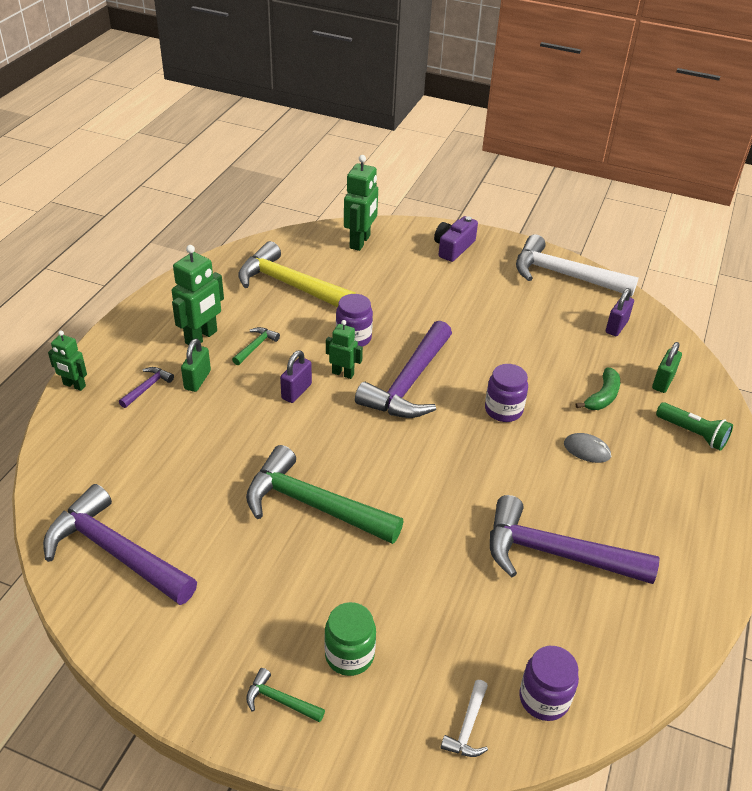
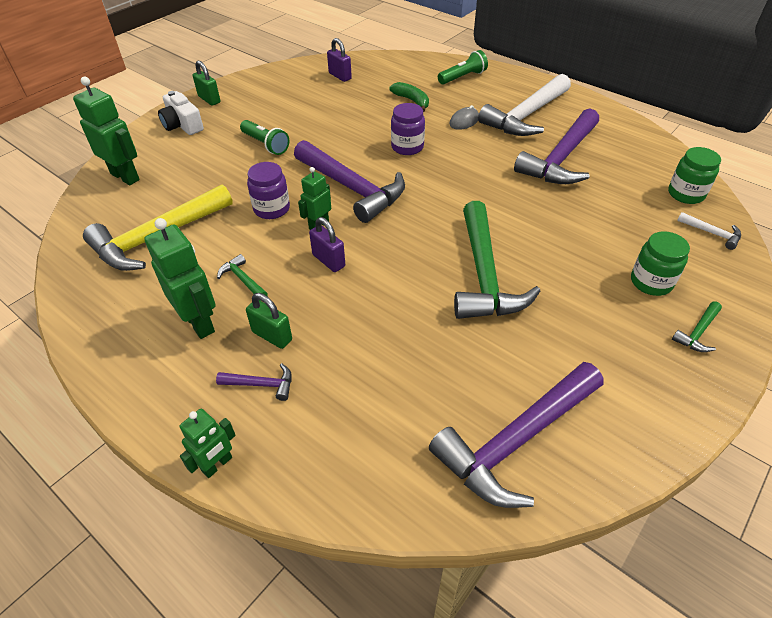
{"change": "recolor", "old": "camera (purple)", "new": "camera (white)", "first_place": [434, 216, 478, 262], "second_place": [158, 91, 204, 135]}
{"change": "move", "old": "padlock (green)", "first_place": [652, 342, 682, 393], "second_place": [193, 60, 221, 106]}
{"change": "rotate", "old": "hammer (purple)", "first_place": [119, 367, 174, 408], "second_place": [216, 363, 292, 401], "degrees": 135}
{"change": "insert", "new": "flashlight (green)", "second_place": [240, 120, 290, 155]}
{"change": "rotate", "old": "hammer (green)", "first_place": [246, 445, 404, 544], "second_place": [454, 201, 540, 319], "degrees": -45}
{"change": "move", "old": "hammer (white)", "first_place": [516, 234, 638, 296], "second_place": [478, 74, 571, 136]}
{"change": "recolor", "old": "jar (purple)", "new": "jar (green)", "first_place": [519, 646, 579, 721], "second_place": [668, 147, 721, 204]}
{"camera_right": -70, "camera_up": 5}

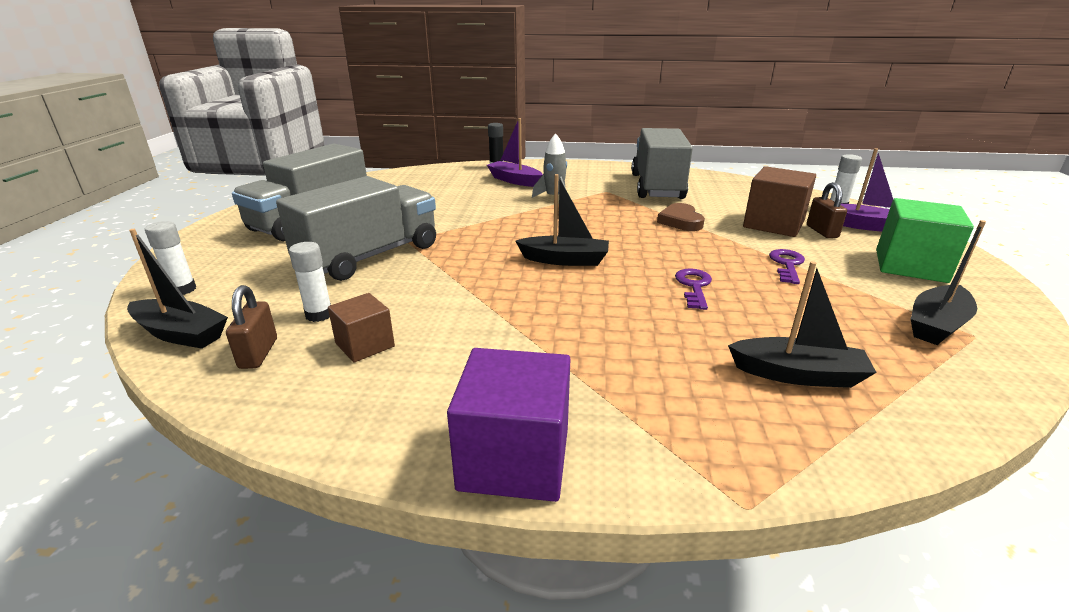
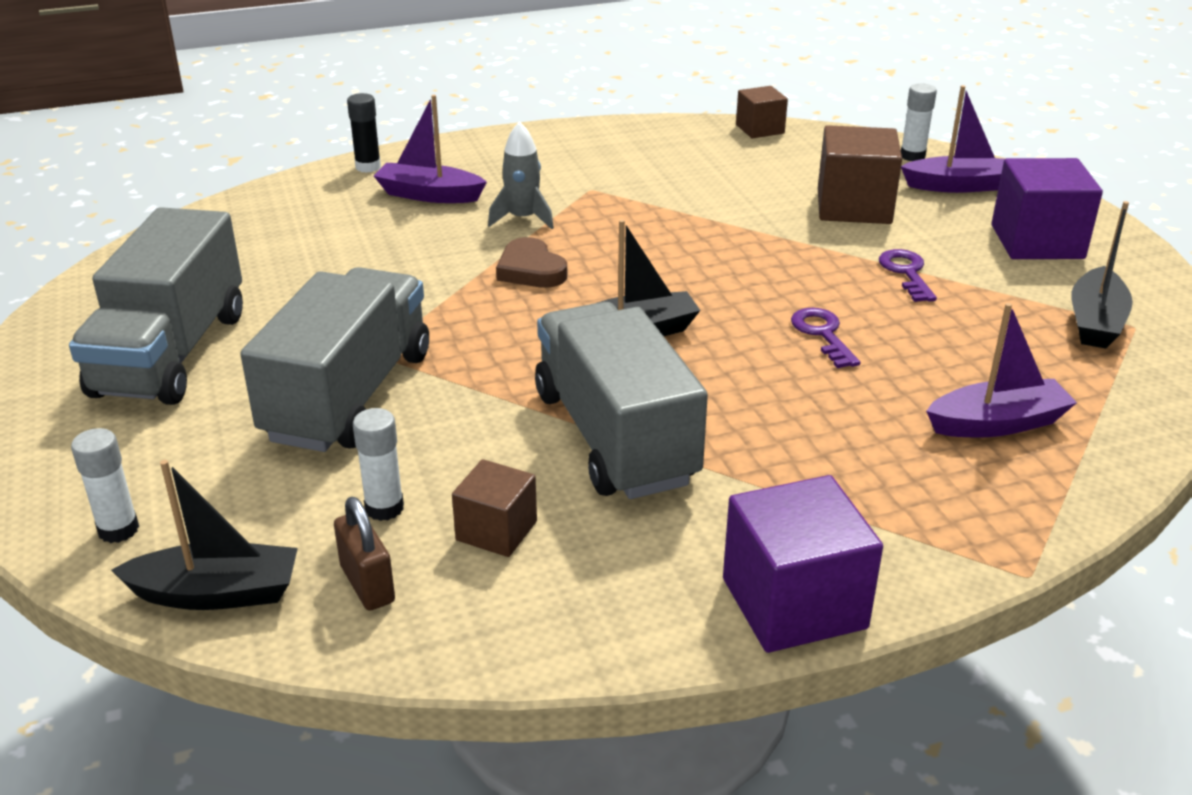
{"change": "move", "old": "heart (brown)", "first_place": [657, 203, 705, 231], "second_place": [496, 237, 567, 288]}
{"change": "move", "old": "truck (grey)", "first_place": [631, 128, 693, 199], "second_place": [535, 302, 708, 499]}
{"change": "insert", "new": "cube (brown)", "second_place": [736, 86, 788, 138]}
{"change": "recolor", "old": "boat (black)", "new": "boat (purple)", "first_place": [728, 261, 877, 388], "second_place": [926, 303, 1077, 438]}
{"change": "recolor", "old": "cube (green)", "new": "cube (purple)", "first_place": [876, 198, 974, 283], "second_place": [991, 158, 1103, 259]}
{"change": "delete", "old": "padlock (brown)", "first_place": [807, 182, 847, 238]}
{"camera_right": -25, "camera_up": 5}

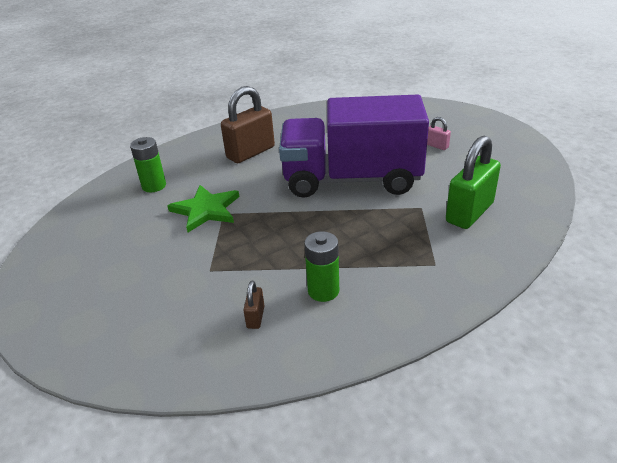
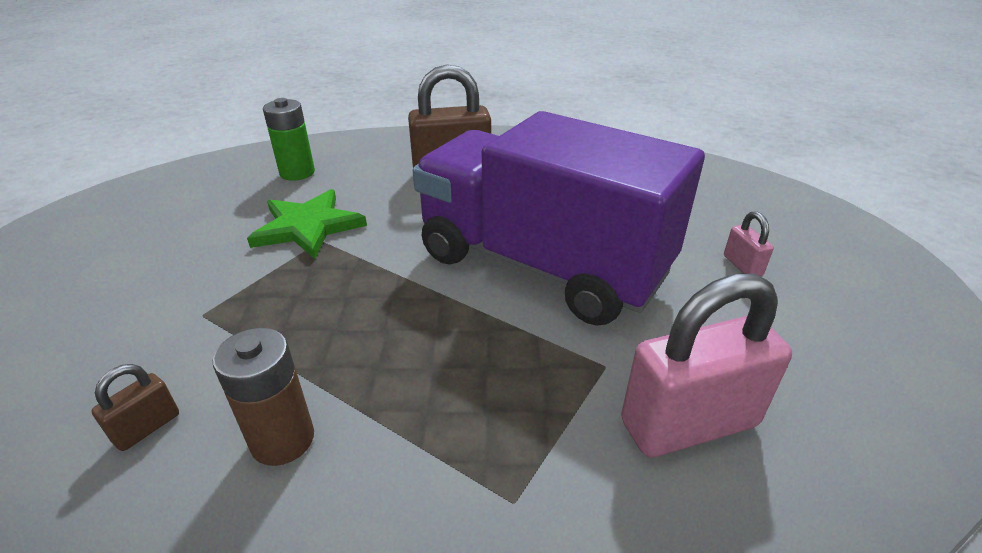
{"change": "recolor", "old": "battery (green)", "new": "battery (brown)", "first_place": [304, 231, 339, 302], "second_place": [213, 328, 314, 466]}
{"change": "recolor", "old": "padlock (green)", "new": "padlock (pink)", "first_place": [446, 136, 501, 229], "second_place": [621, 274, 792, 457]}
{"camera_right": 30, "camera_up": 0}

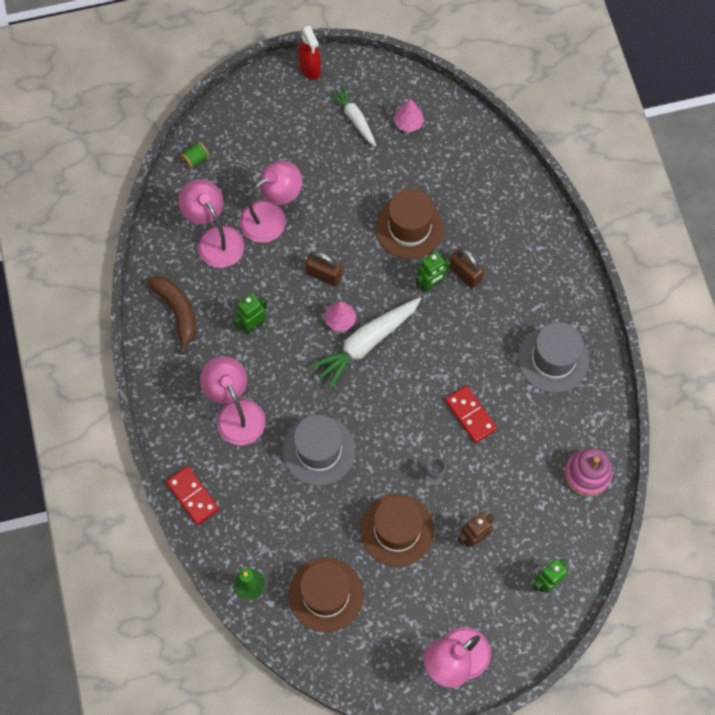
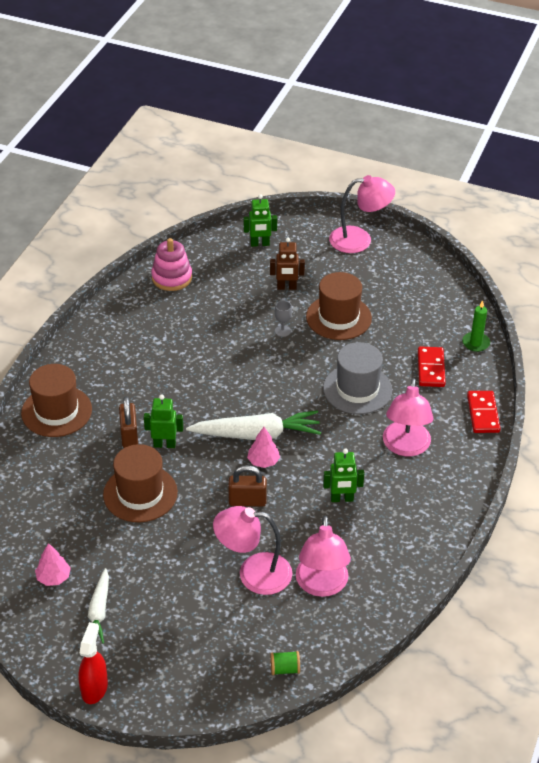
{"change": "move", "old": "hat (brown)", "first_place": [288, 557, 364, 633], "second_place": [21, 364, 92, 437]}
{"change": "rotate", "old": "padlock (brown)", "first_place": [305, 252, 342, 286], "second_place": [228, 465, 267, 507], "degrees": -60}
{"change": "move", "old": "domino (red)", "first_place": [445, 385, 497, 443], "second_place": [418, 346, 446, 387]}
{"change": "delete", "old": "banana (brown)", "first_place": [147, 276, 196, 354]}
{"change": "delete", "old": "hat (grey)", "first_place": [518, 322, 589, 393]}
{"camera_right": -145, "camera_up": -25}

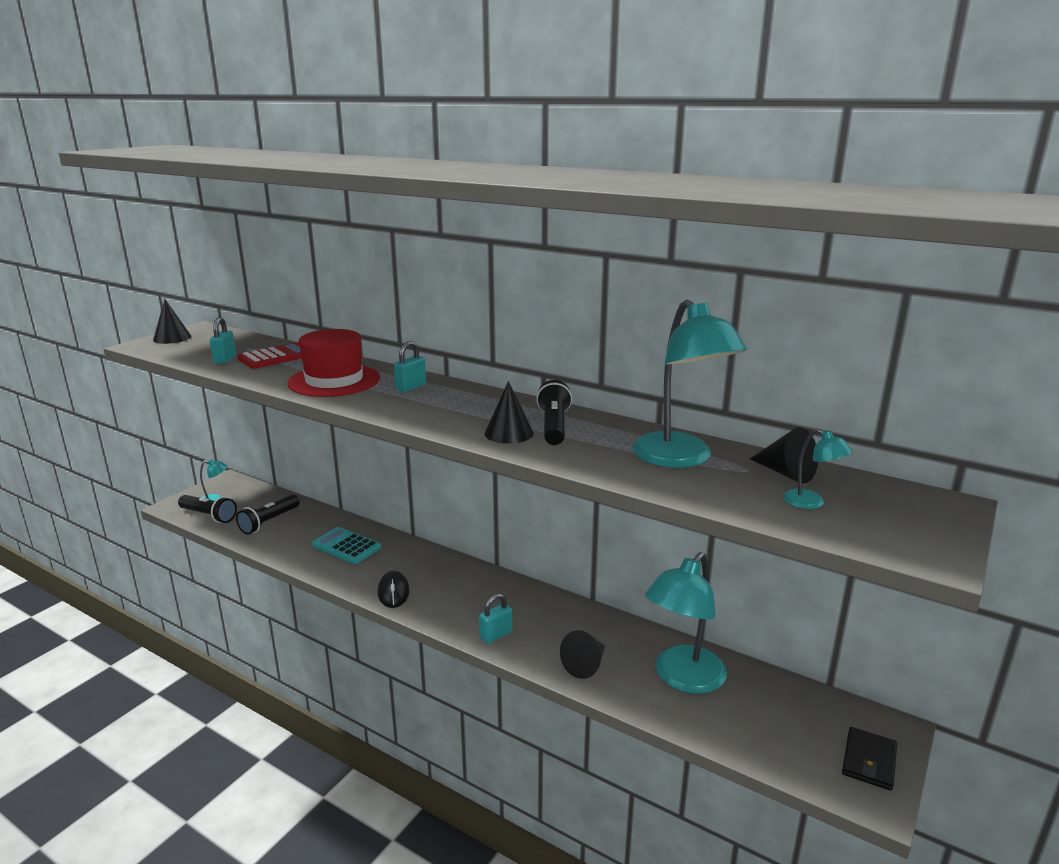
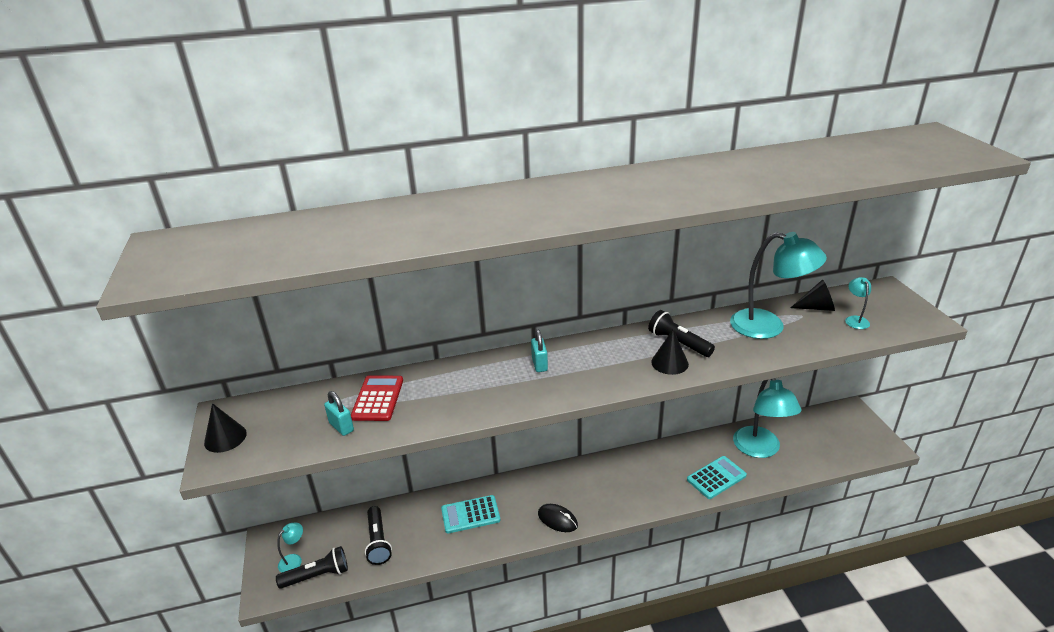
{"change": "replace", "old": "cone (black)", "new": "calculator (turquoise)", "first_place": [560, 630, 605, 679], "second_place": [687, 456, 747, 499]}
{"change": "rotate", "old": "lamp (turquoise)", "first_place": [783, 429, 853, 509], "second_place": [845, 277, 871, 329], "degrees": -90}
{"change": "delete", "old": "hat (red)", "first_place": [287, 329, 380, 397]}
{"change": "delete", "old": "padlock (turquoise)", "first_place": [479, 593, 512, 644]}
{"change": "delete", "old": "wallet (black)", "first_place": [842, 727, 897, 791]}
{"camera_right": -45, "camera_up": 10}

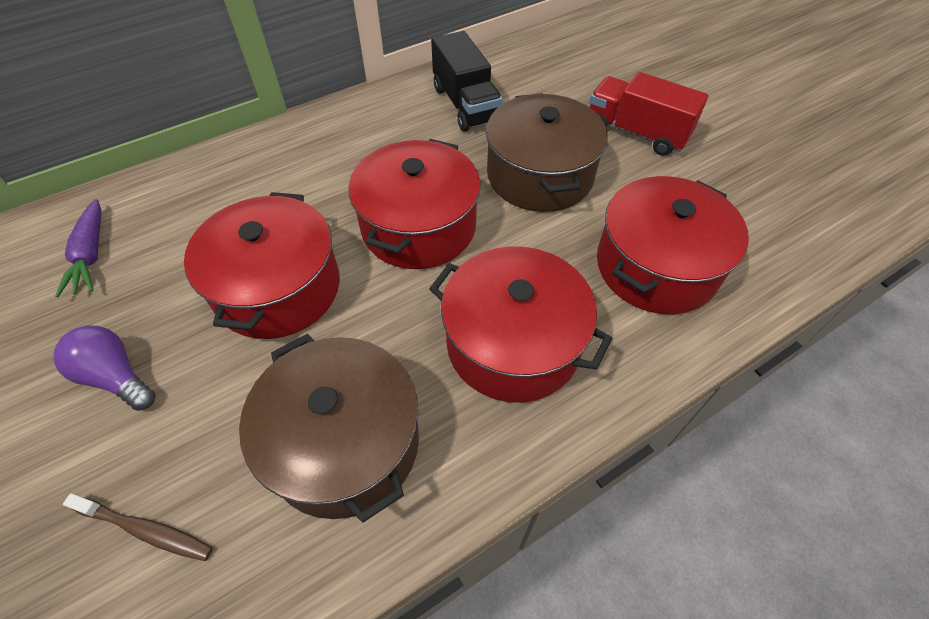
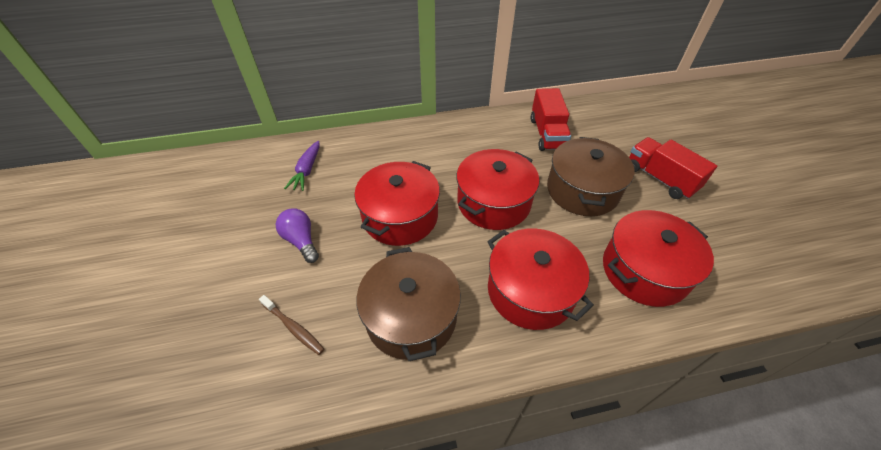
{"change": "recolor", "old": "truck (black)", "new": "truck (red)", "first_place": [431, 31, 503, 131], "second_place": [531, 88, 571, 151]}
{"camera_right": 20, "camera_up": -5}

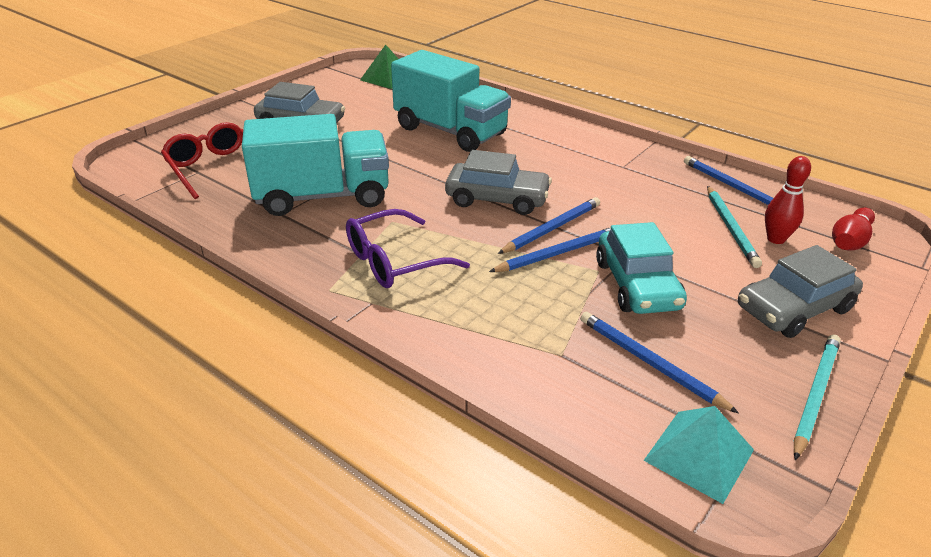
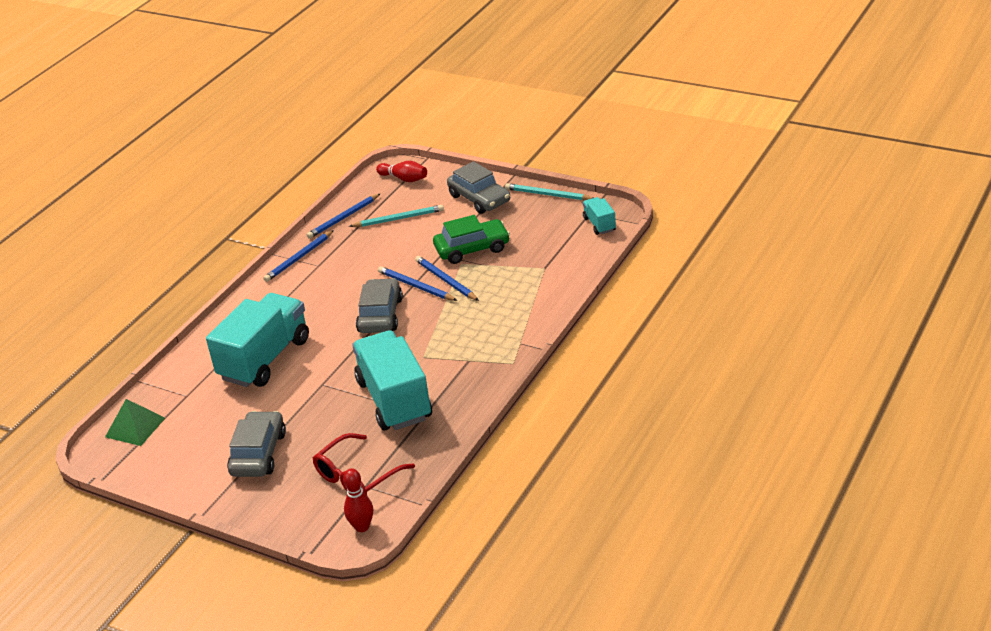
{"change": "move", "old": "pencil (blue)", "first_place": [580, 312, 739, 413], "second_place": [263, 230, 334, 282]}
{"change": "move", "old": "bowling pin (red)", "first_place": [765, 156, 811, 244], "second_place": [343, 468, 373, 532]}
{"change": "recolor", "old": "car (turquoise)", "new": "car (green)", "first_place": [596, 222, 687, 314], "second_place": [433, 215, 510, 264]}
{"change": "replace", "old": "pyramid (turquoise)", "new": "truck (turquoise)", "first_place": [643, 406, 754, 504], "second_place": [583, 197, 616, 235]}
{"change": "delete", "old": "glasses (purple)", "first_place": [346, 209, 470, 288]}
{"camera_right": -95, "camera_up": 0}

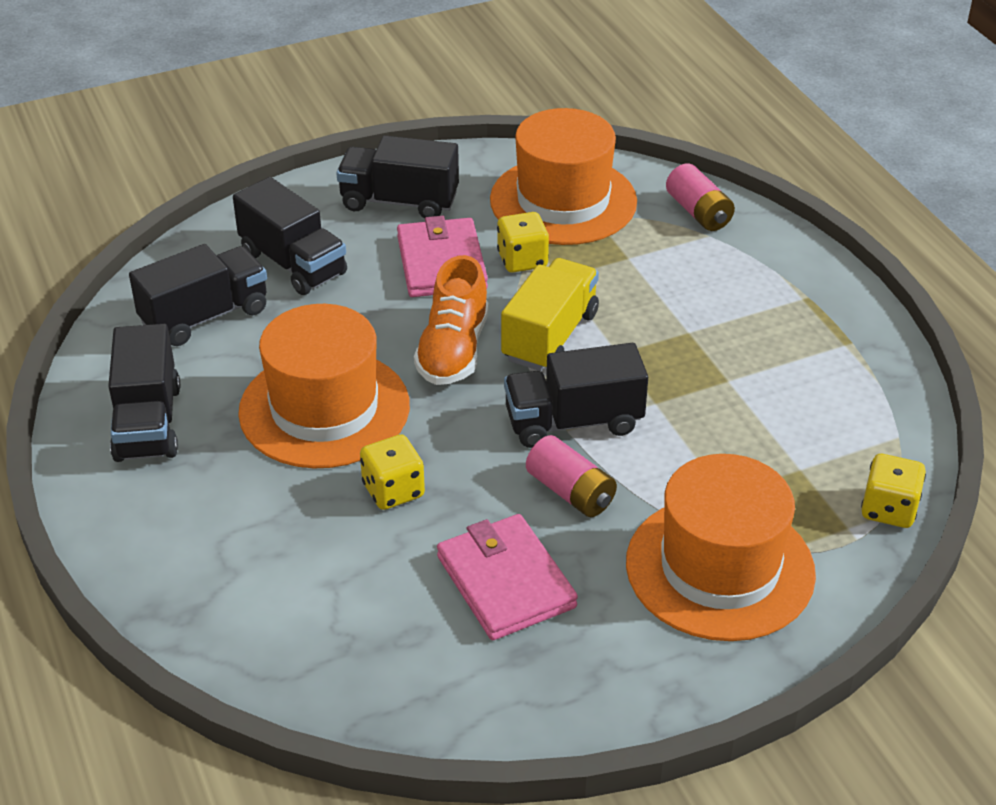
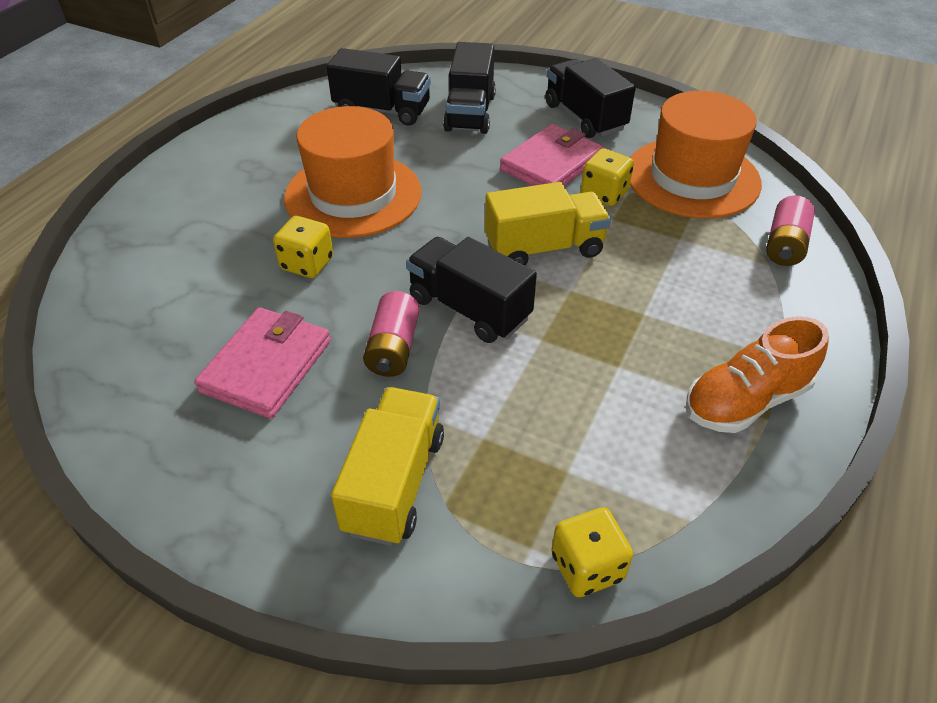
{"change": "replace", "old": "hat (orange)", "new": "truck (yellow)", "first_place": [626, 454, 816, 641], "second_place": [331, 387, 444, 546]}
{"change": "move", "old": "shoe (orange)", "first_place": [414, 255, 489, 385], "second_place": [686, 316, 829, 433]}
{"change": "delete", "old": "truck (black)", "first_place": [108, 324, 180, 462]}
{"camera_right": 50, "camera_up": 5}

